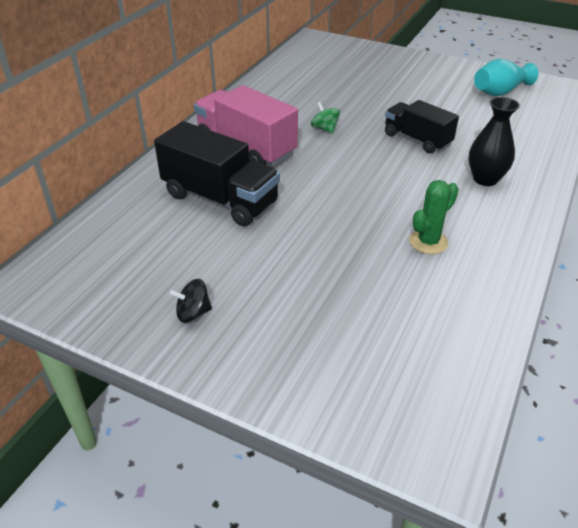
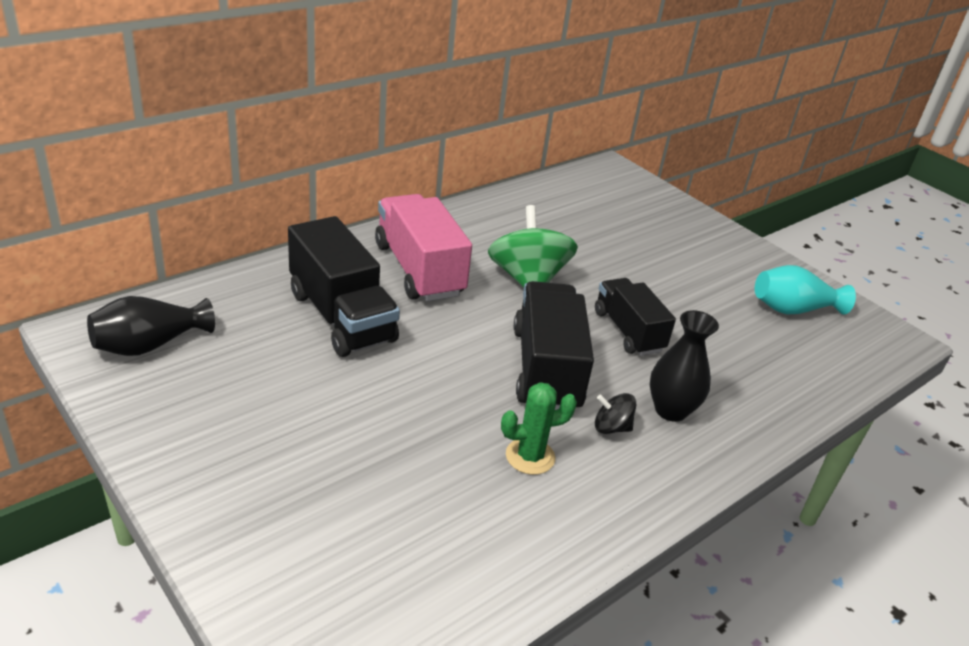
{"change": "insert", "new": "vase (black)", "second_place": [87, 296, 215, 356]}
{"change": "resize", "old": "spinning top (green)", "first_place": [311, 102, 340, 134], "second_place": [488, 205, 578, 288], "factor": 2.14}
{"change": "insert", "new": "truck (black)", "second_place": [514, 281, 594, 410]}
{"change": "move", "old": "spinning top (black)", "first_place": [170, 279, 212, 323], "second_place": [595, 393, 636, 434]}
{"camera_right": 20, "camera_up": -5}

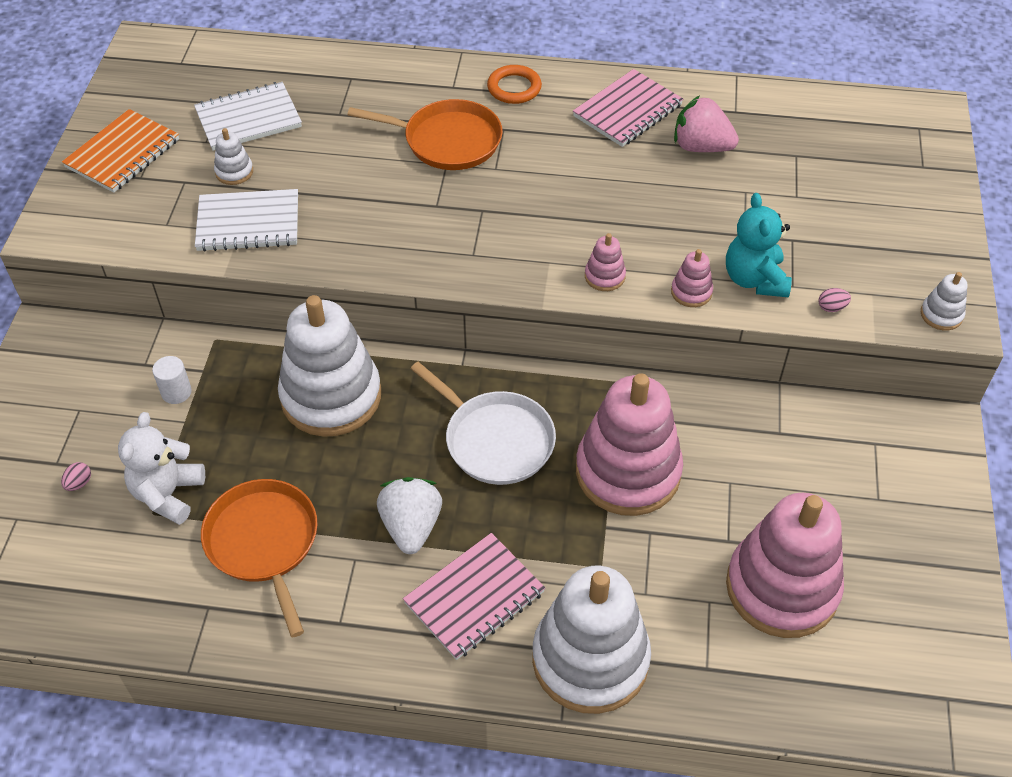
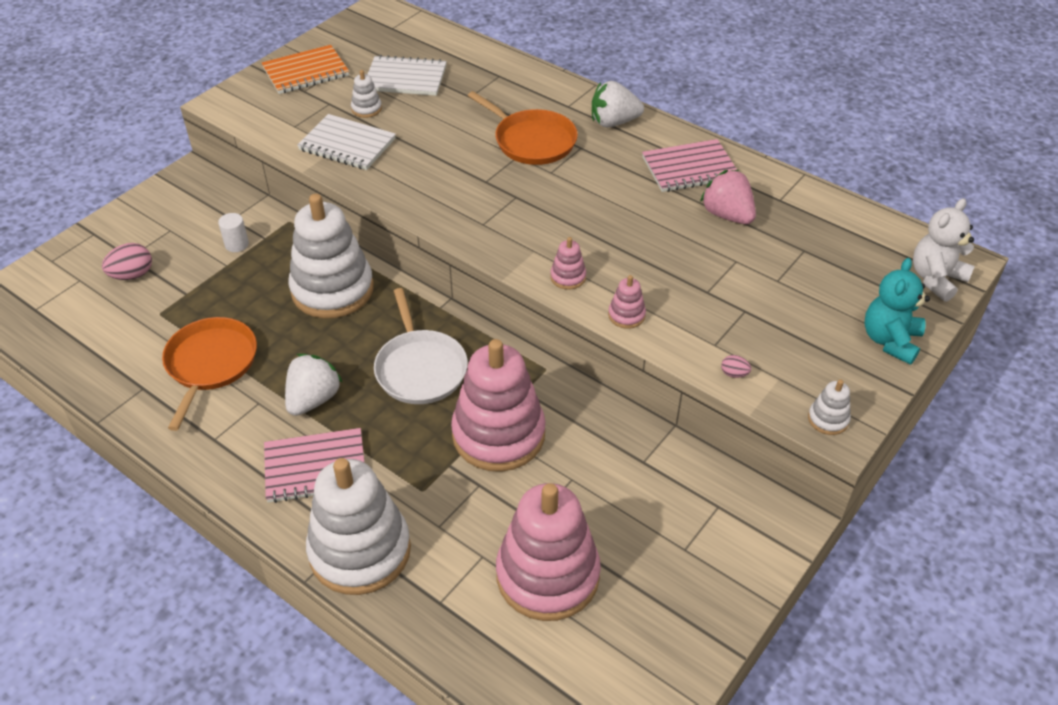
{"change": "resize", "old": "egg (pink)", "first_place": [61, 462, 91, 491], "second_place": [102, 243, 152, 280], "factor": 1.9}
{"change": "replace", "old": "ring (orange)", "new": "strawberry (white)", "first_place": [487, 65, 542, 104], "second_place": [592, 81, 644, 128]}
{"change": "move", "old": "teddy bear (turquoise)", "first_place": [726, 193, 792, 297], "second_place": [864, 258, 930, 365]}
{"change": "move", "old": "teddy bear (white)", "first_place": [118, 412, 205, 525], "second_place": [913, 198, 975, 302]}
{"camera_right": 30, "camera_up": -5}

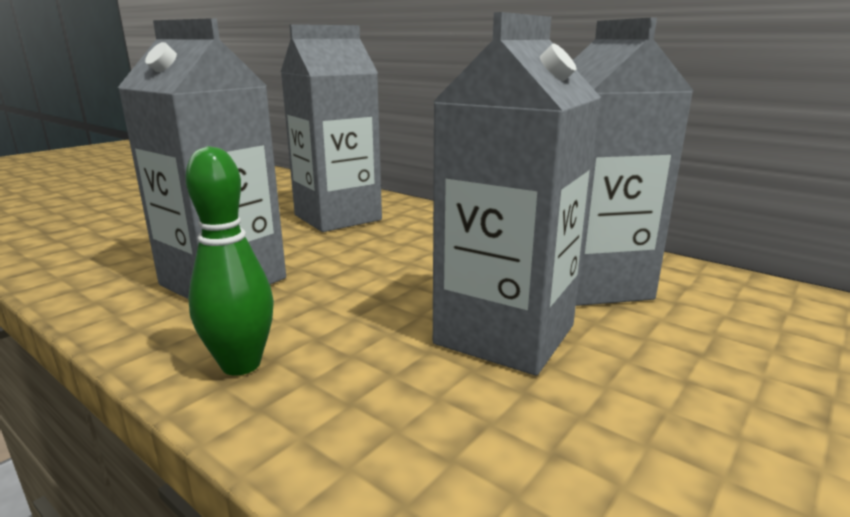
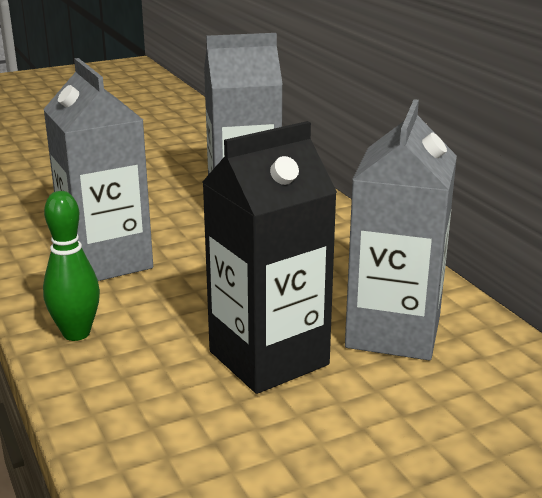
{"change": "recolor", "old": "carton (grey)", "new": "carton (black)", "first_place": [433, 12, 601, 376], "second_place": [202, 121, 337, 394]}
{"camera_right": 25, "camera_up": 5}

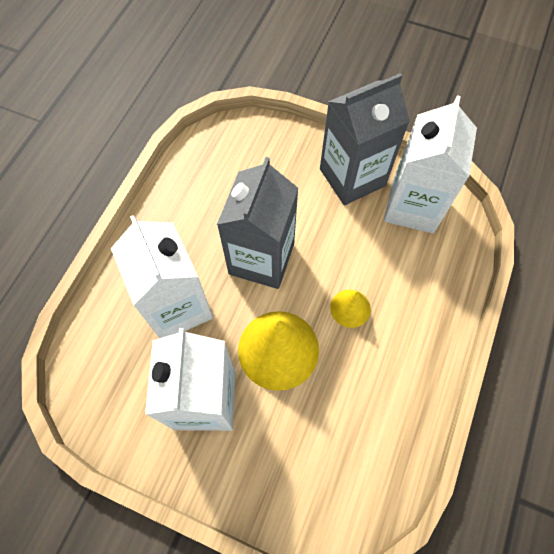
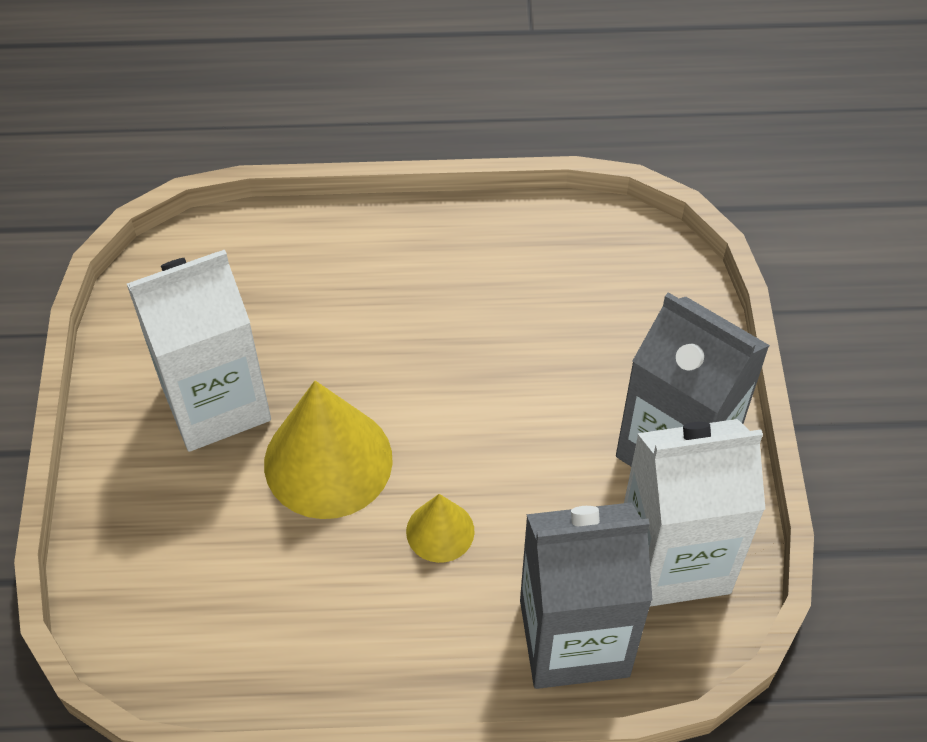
{"change": "move", "old": "carton (grey)", "first_place": [217, 157, 298, 289], "second_place": [520, 502, 652, 689]}
{"change": "delete", "old": "carton (white)", "first_place": [111, 215, 213, 338]}
{"camera_right": 65, "camera_up": -10}

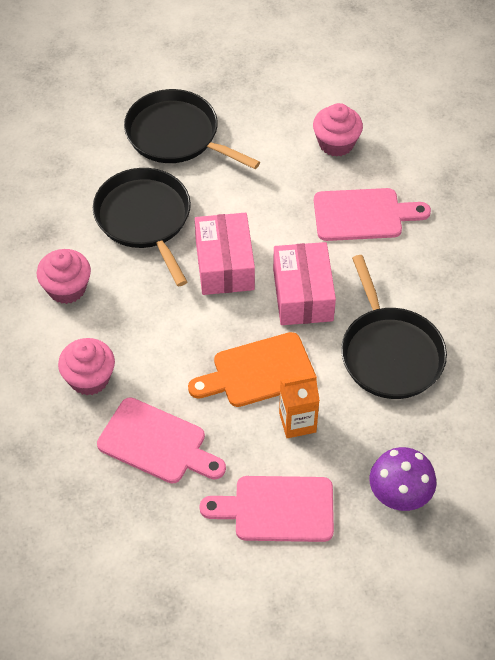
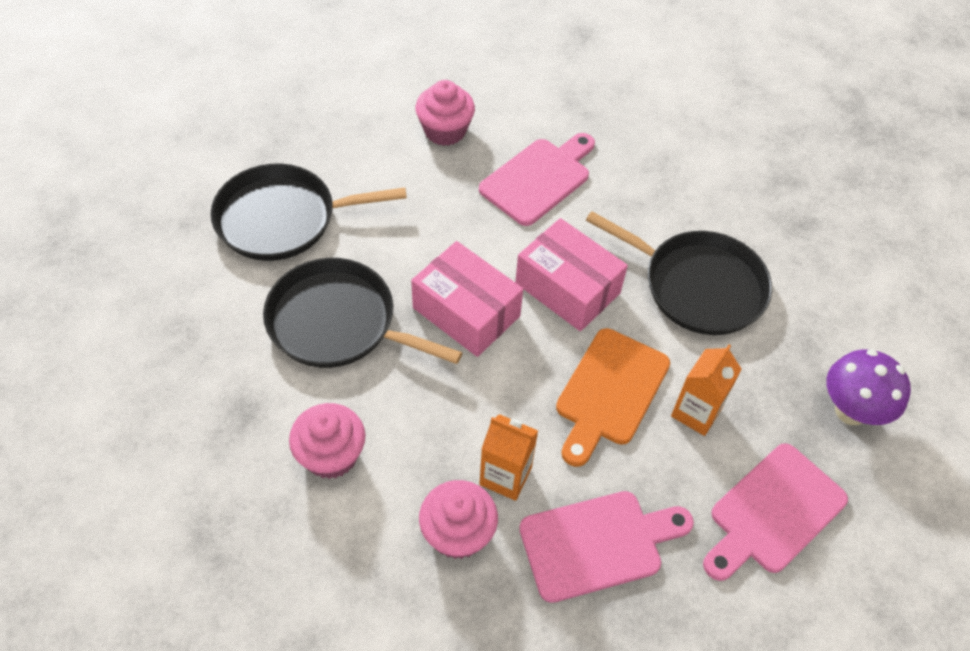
{"change": "insert", "new": "carton (orange)", "second_place": [479, 414, 538, 501]}
{"camera_right": -45, "camera_up": 0}

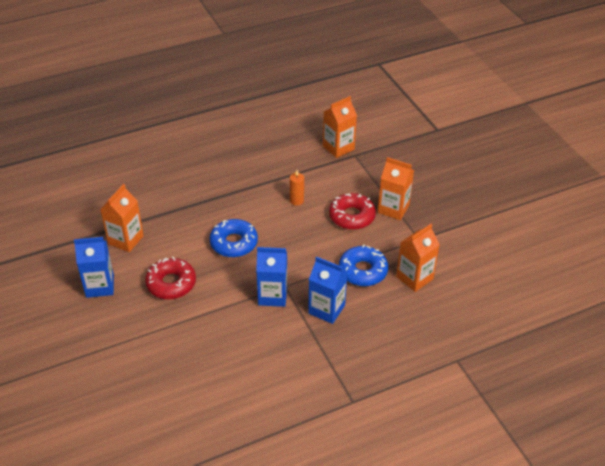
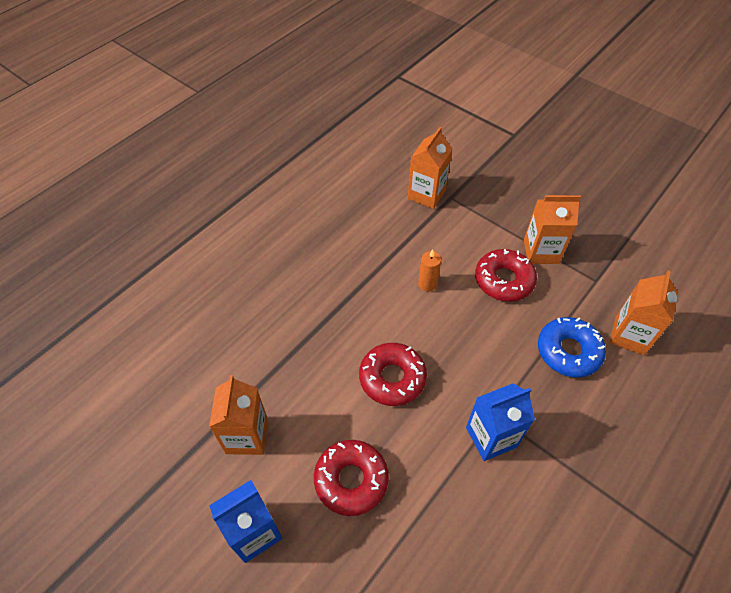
{"change": "recolor", "old": "donut (blue)", "new": "donut (red)", "first_place": [210, 219, 258, 257], "second_place": [359, 343, 427, 406]}
{"change": "delete", "old": "carton (blue)", "first_place": [308, 256, 348, 324]}
{"camera_right": -25, "camera_up": 10}

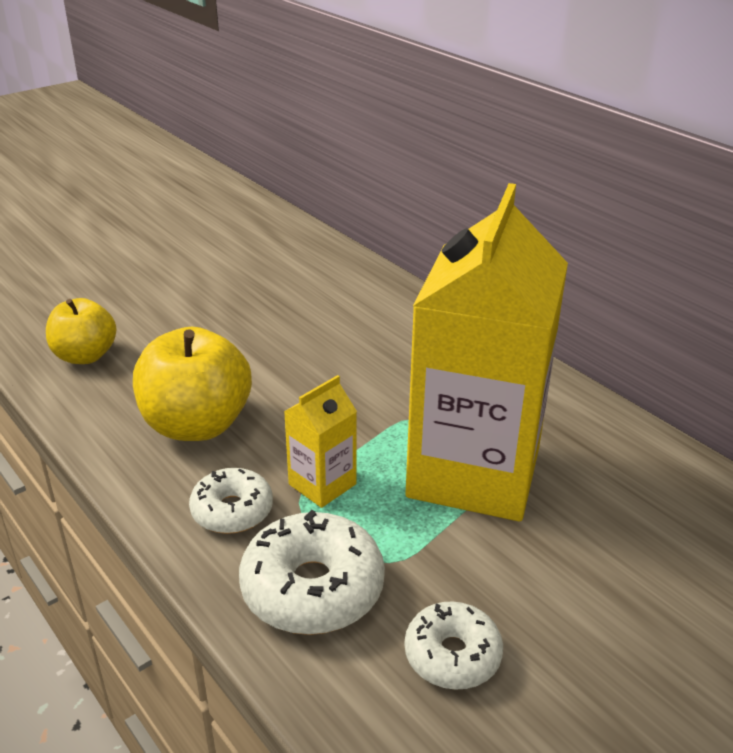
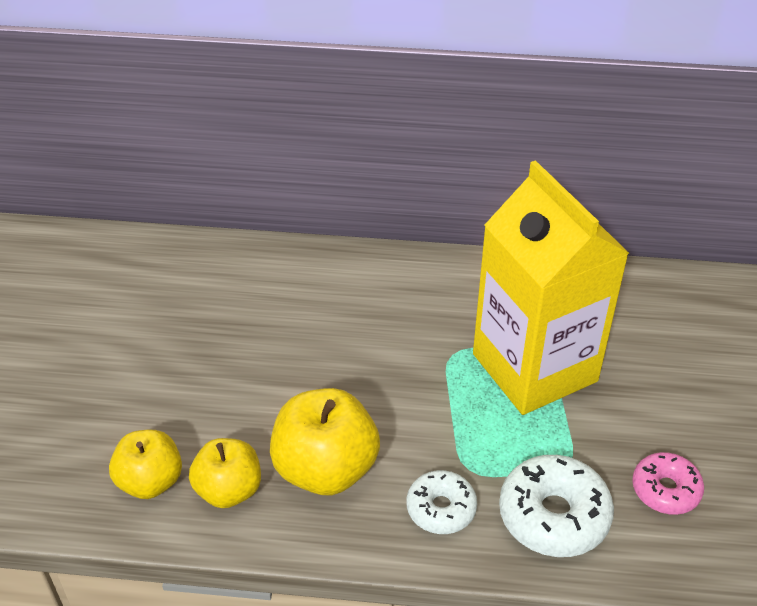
{"change": "insert", "new": "apple (yellow)", "second_place": [189, 438, 261, 508]}
{"change": "recolor", "old": "donut (white)", "new": "donut (pink)", "first_place": [405, 601, 503, 690], "second_place": [632, 452, 704, 515]}
{"change": "delete", "old": "carton (yellow)", "first_place": [284, 375, 357, 508]}
{"camera_right": -45, "camera_up": 10}

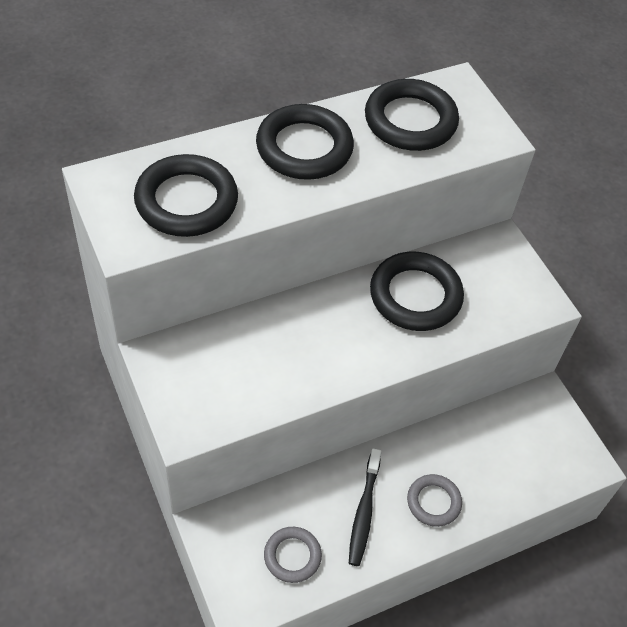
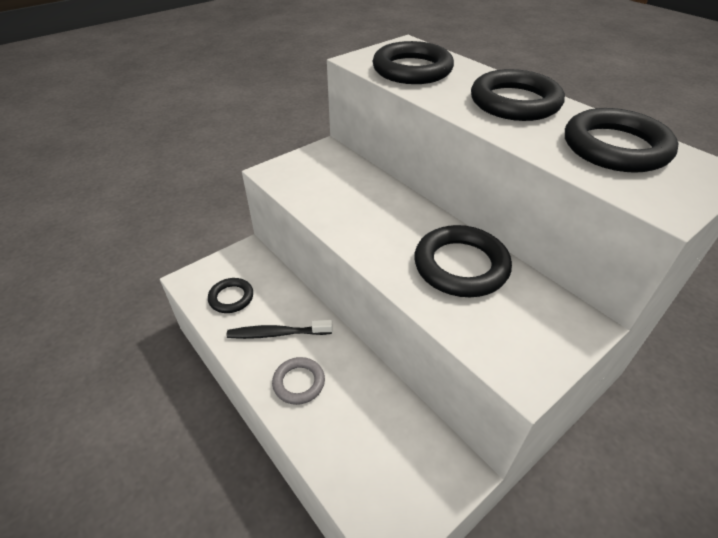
{"change": "recolor", "old": "ring (grey)", "new": "ring (black)", "first_place": [264, 527, 322, 583], "second_place": [208, 278, 253, 313]}
{"camera_right": 80, "camera_up": -10}

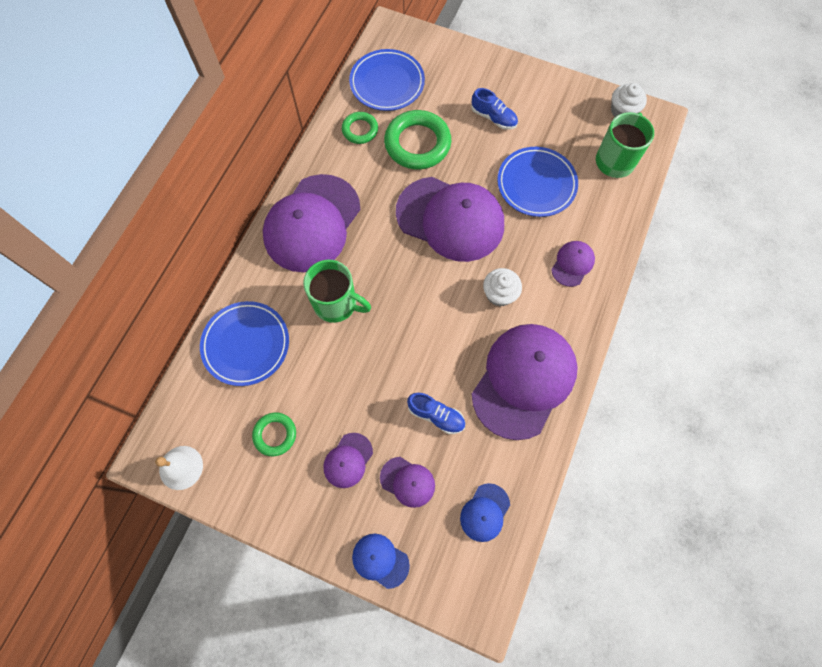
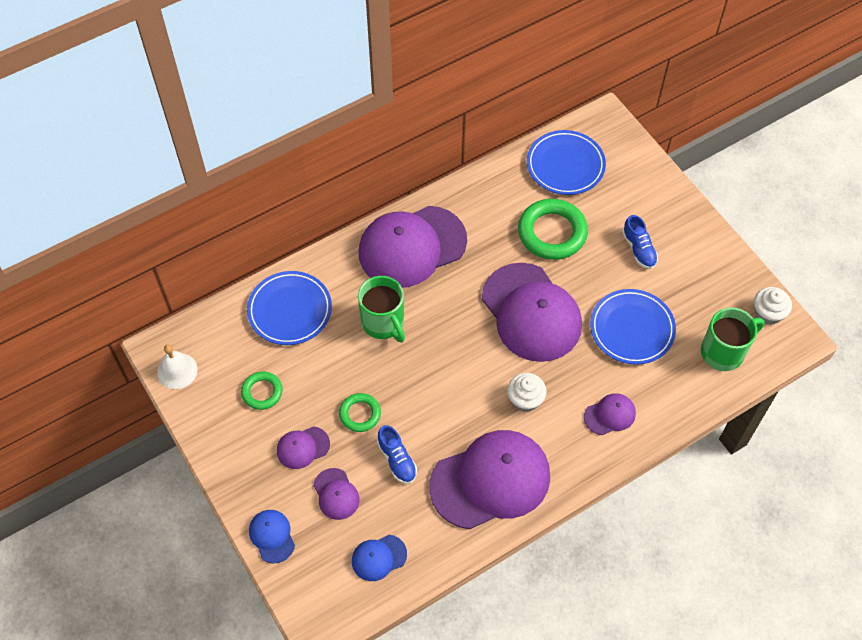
{"change": "move", "old": "ring (green)", "first_place": [342, 112, 378, 144], "second_place": [339, 393, 381, 432]}
{"camera_right": 35, "camera_up": -10}

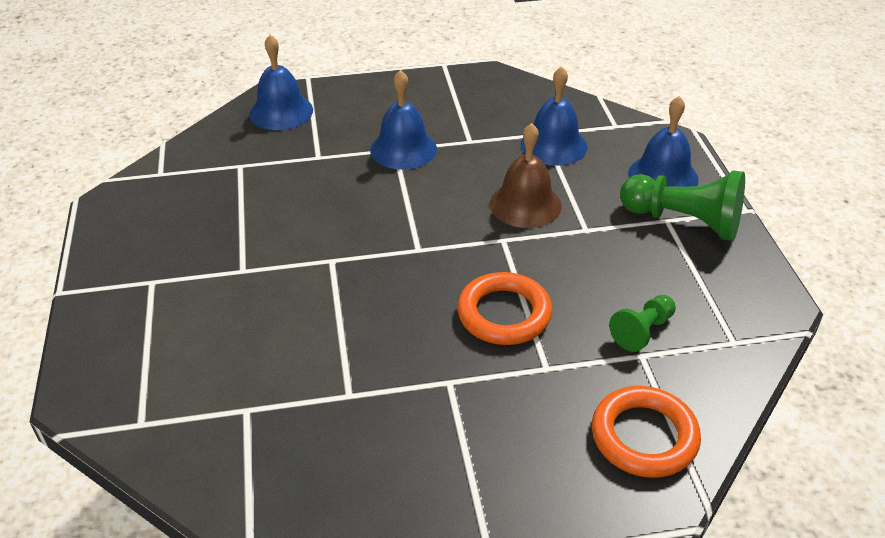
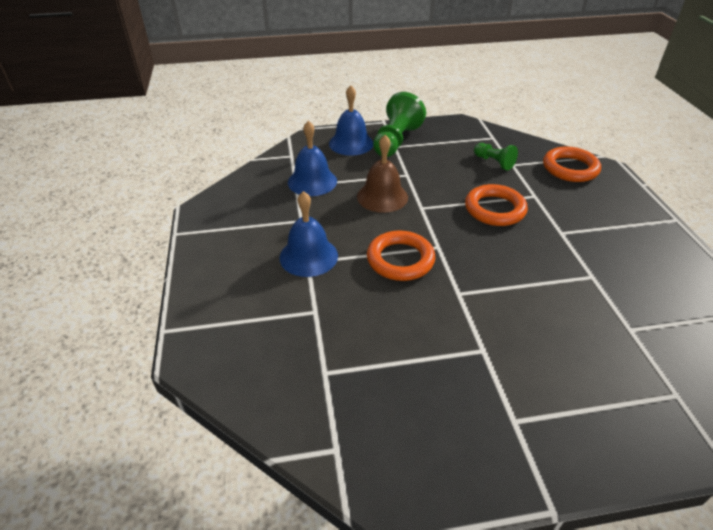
{"change": "insert", "new": "ring (orange)", "second_place": [367, 230, 435, 281]}
{"change": "delete", "old": "bell (blue)", "first_place": [249, 35, 313, 130]}
{"camera_right": -90, "camera_up": 0}

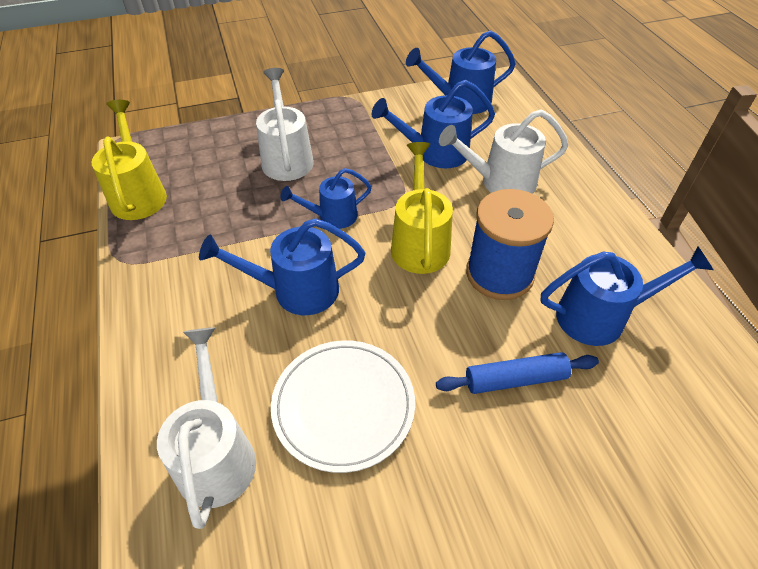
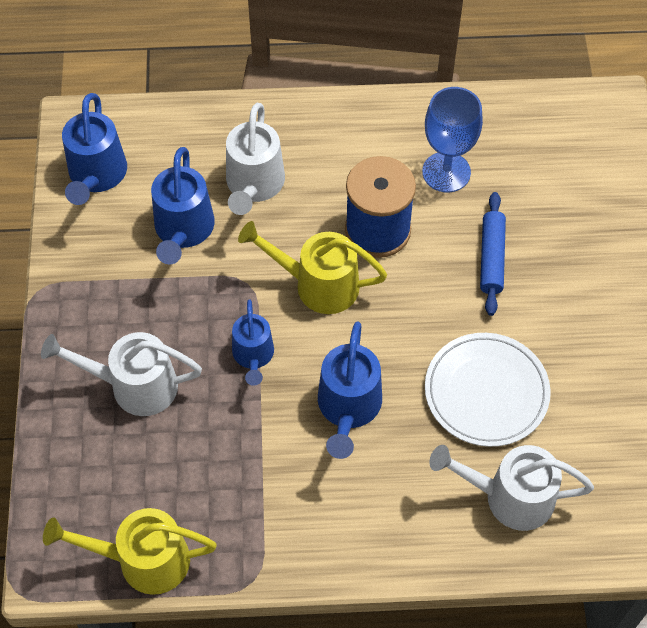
{"change": "replace", "old": "watering can (blue)", "new": "goblet (blue)", "first_place": [541, 246, 713, 346], "second_place": [422, 87, 483, 192]}
{"camera_right": -75, "camera_up": 10}

